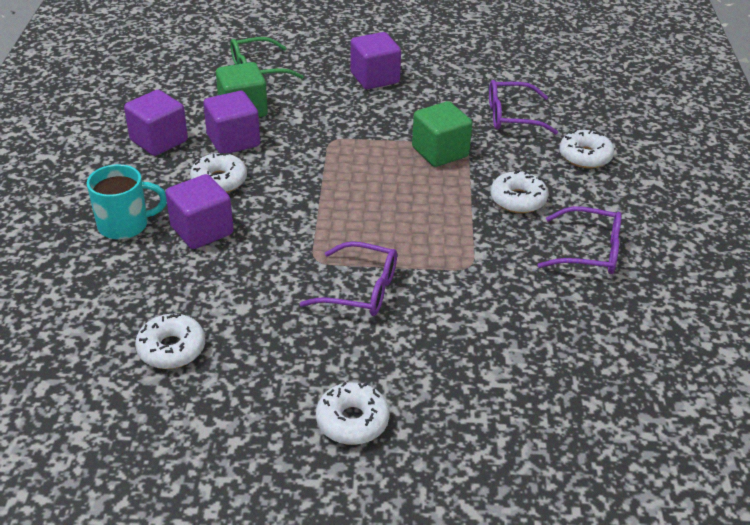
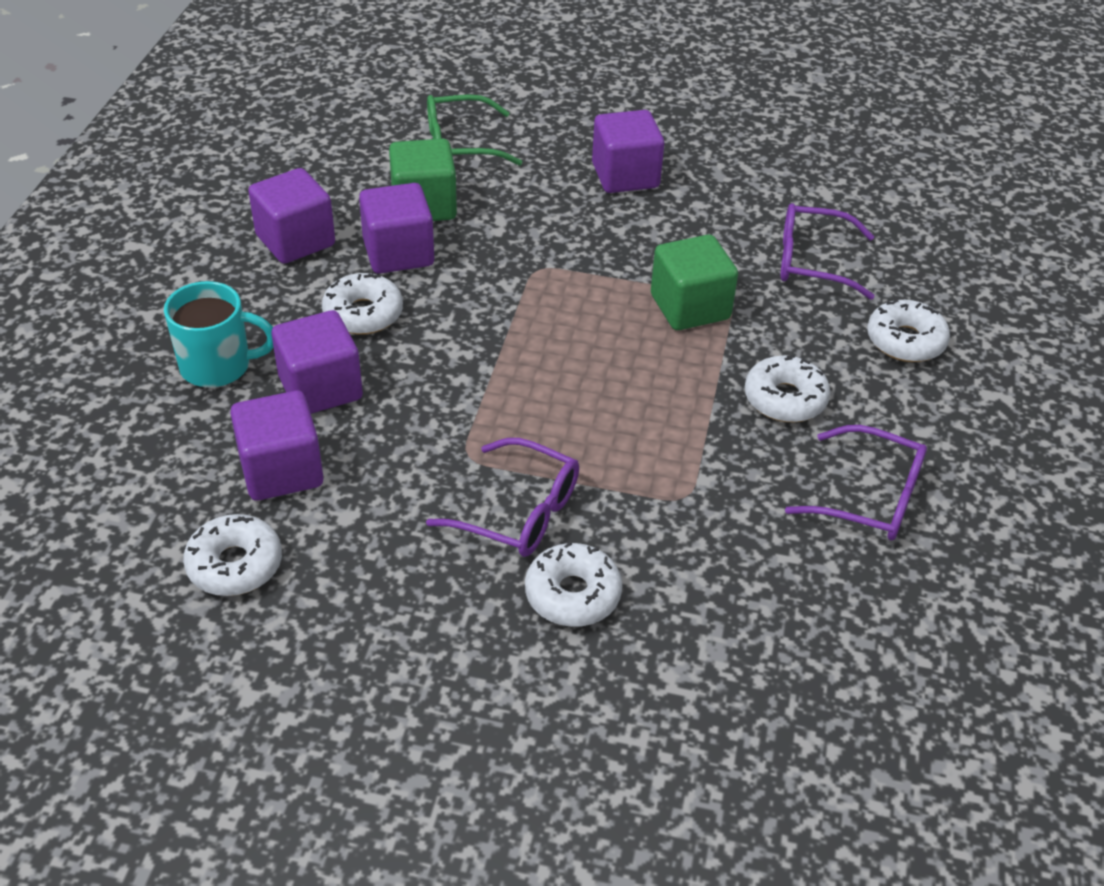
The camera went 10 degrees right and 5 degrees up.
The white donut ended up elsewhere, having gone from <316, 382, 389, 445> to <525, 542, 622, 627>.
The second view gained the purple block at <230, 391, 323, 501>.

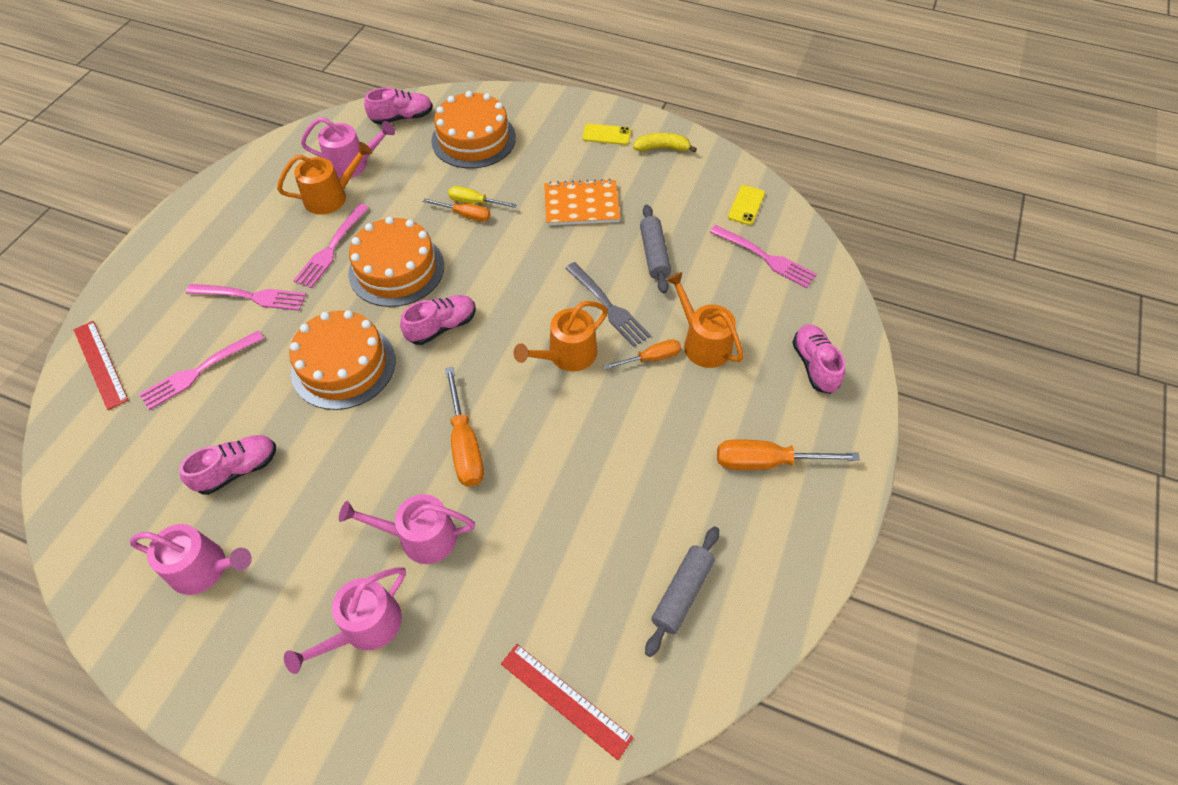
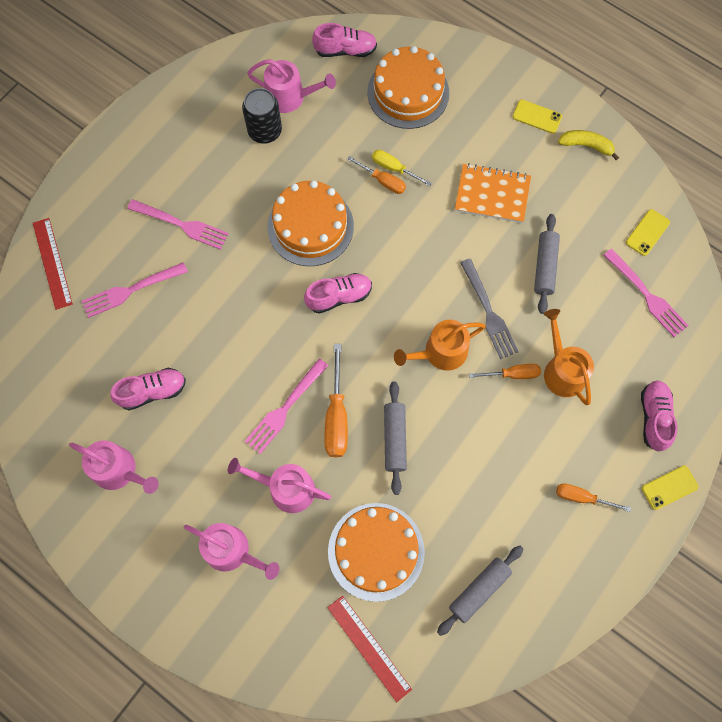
The camera went 15 degrees right and 15 degrees up.
Where the orange sprinkling can stood at <277, 142, 372, 215>, the black soda can came to stand at <242, 88, 282, 144>.
The rosy fork ended up elsewhere, having gone from <293, 204, 370, 288> to <245, 359, 328, 454>.
The orange gateau ended up elsewhere, having gone from <289, 310, 395, 410> to <328, 503, 425, 602>.
The size of the orange hand screwdriver at <717, 439, 860, 470> changed by a factor of 0.62.
The rosy sprinkling can at <284, 567, 406, 674> ended up facing another way, 120 degrees counterclockwise from before.
The second view gained the grey rolling pin at <384, 381, 407, 495>.
The second view gained the bright yellow mobile phone at <642, 465, 699, 510>.

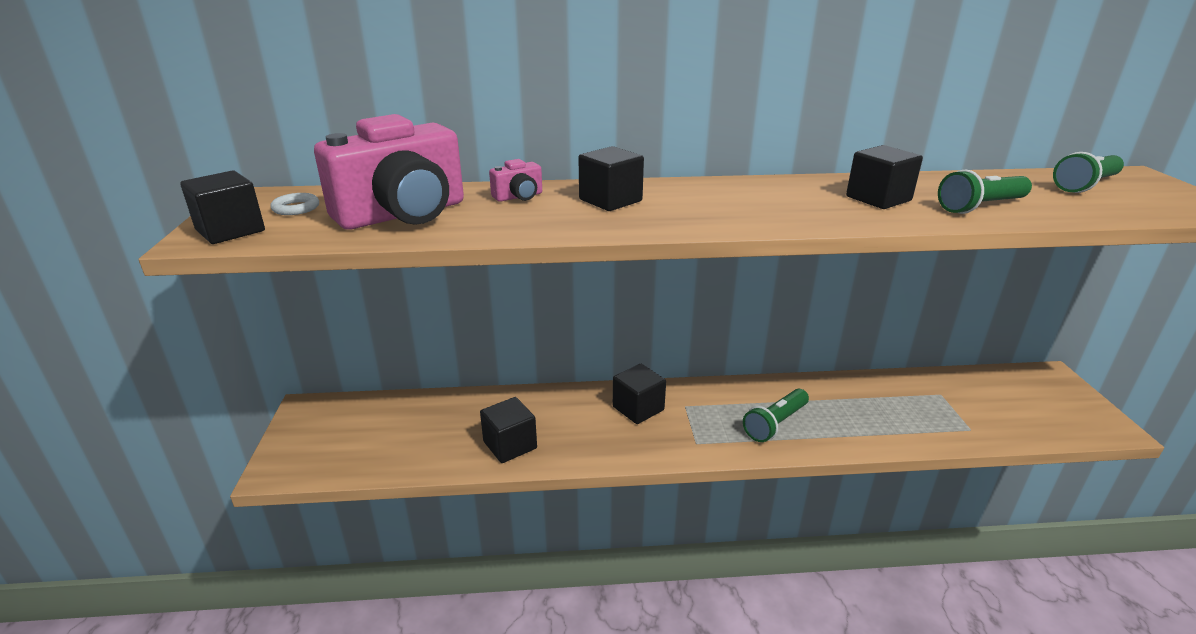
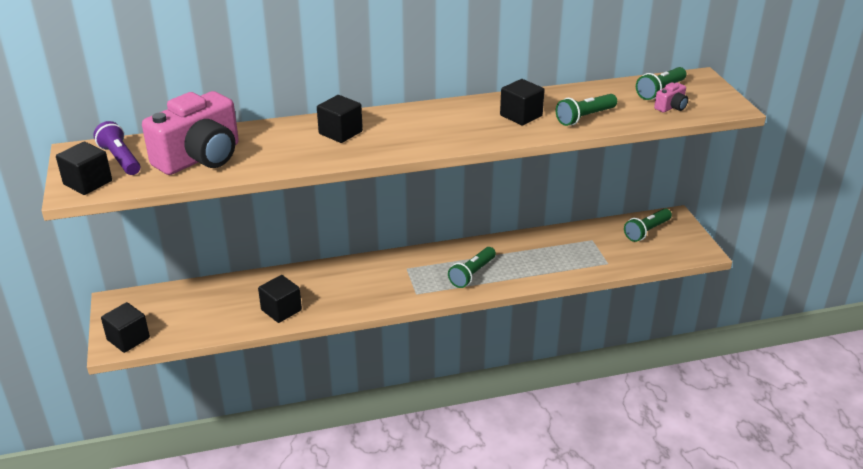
The camera went 10 degrees left and 5 degrees up.
The rosy camera ended up elsewhere, having gone from <489, 159, 542, 202> to <654, 82, 688, 113>.
Where the white torus stood at <271, 193, 319, 215>, the purple pocket torch came to stand at <93, 121, 140, 175>.
The black block ended up elsewhere, having gone from <613, 364, 666, 424> to <101, 302, 150, 353>.
The second view gained the emerald pocket torch at <624, 209, 672, 242>.

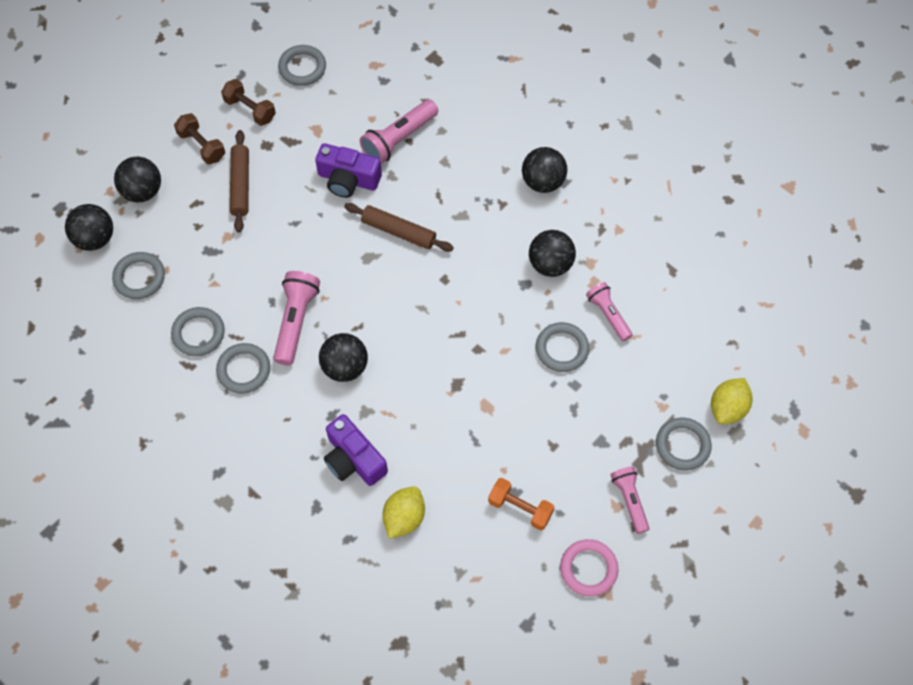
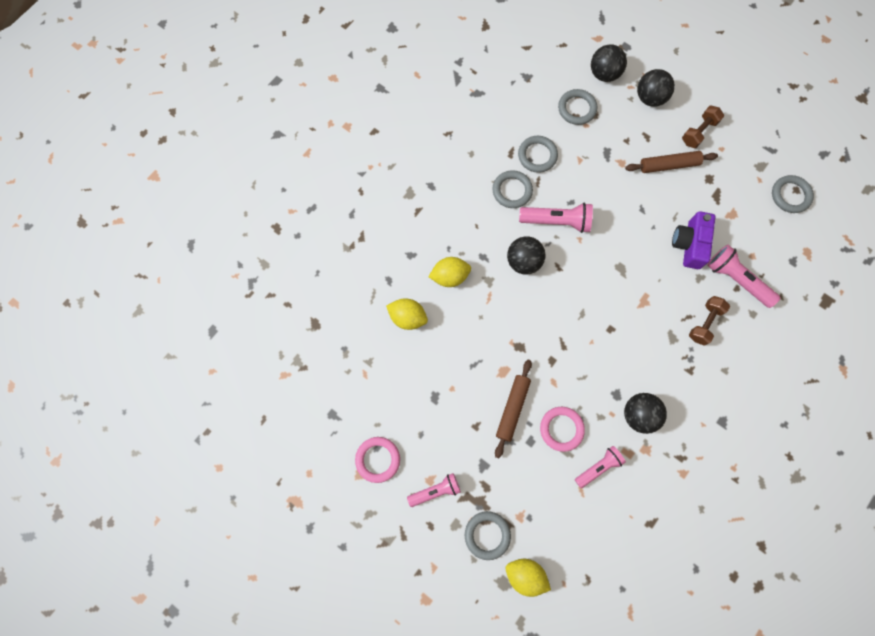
The camera went 85 degrees right and 10 degrees up.
The dark brown dumbbell ended up elsewhere, having gone from <221, 79, 276, 126> to <689, 296, 730, 346>.
The second view lost the black play ball at <522, 147, 567, 193>.
The dark brown rolling pin ended up elsewhere, having gone from <344, 203, 454, 252> to <495, 360, 532, 458>.
What was the grey torus at <536, 322, 589, 372> turned into the rosy torus at <540, 407, 585, 452>.
Where the purple camera stood at <324, 414, 388, 486>, the bright yellow toy lemon came to stand at <428, 257, 471, 287>.
The second view lost the orange dumbbell at <488, 478, 555, 530>.

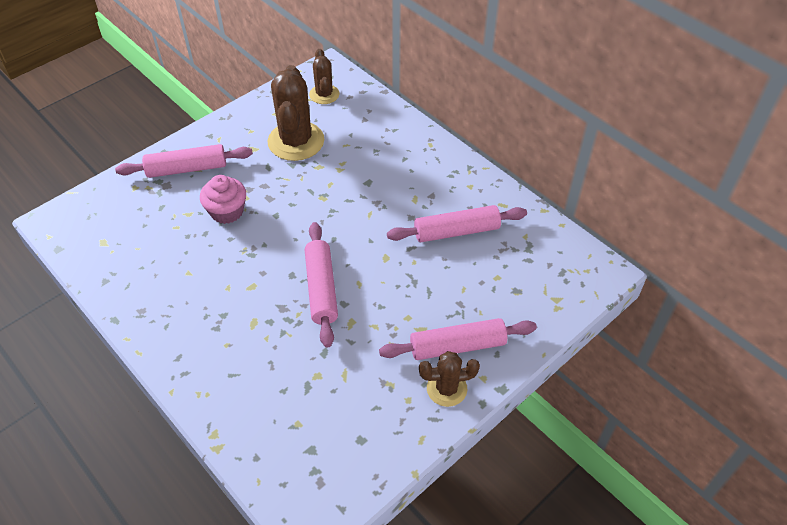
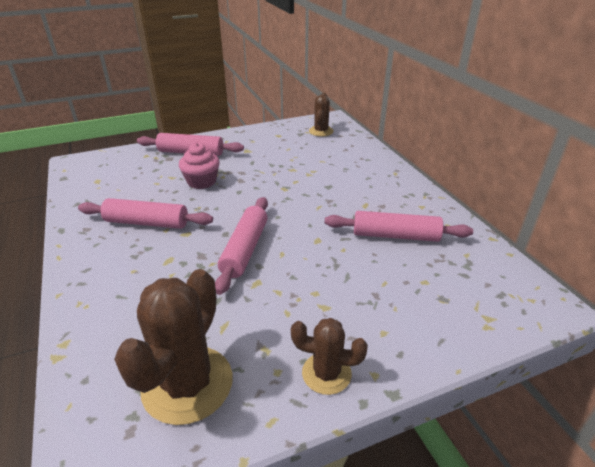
The camera went 20 degrees right and 15 degrees down.
The dark brown prickly plant ended up elsewhere, having gone from <267, 65, 324, 161> to <114, 269, 233, 425>.
The rosy rolling pin ended up elsewhere, having gone from <379, 318, 537, 360> to <78, 198, 213, 229>.

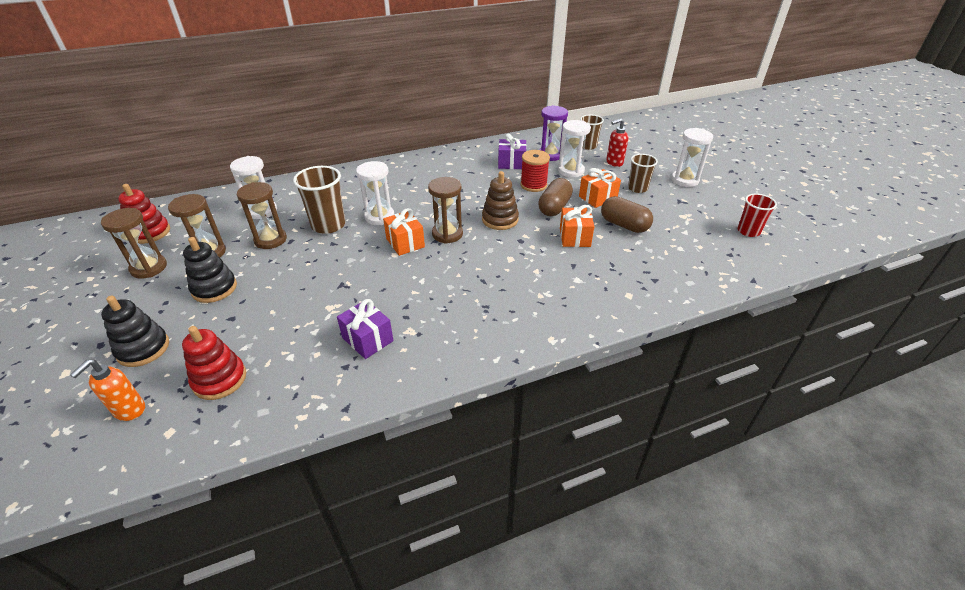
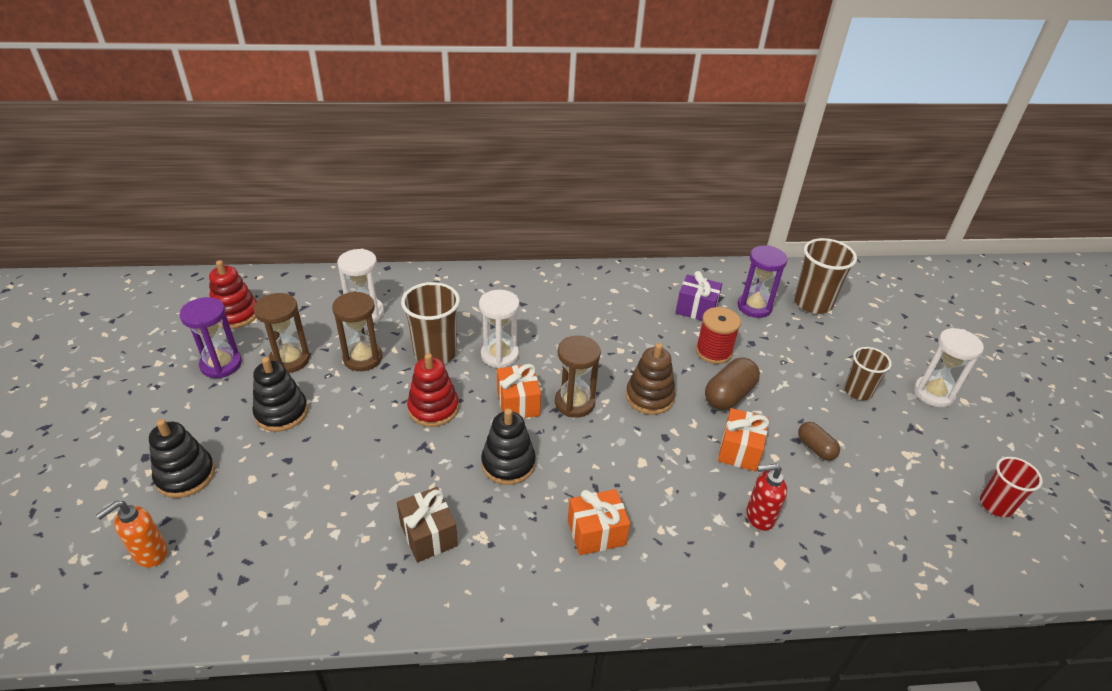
The camera went 15 degrees right and 0 degrees up.
The size of the dark brown cup at <580, 115, 604, 150> changed by a factor of 1.57.
The scarlet soap pump ended up elsewhere, having gone from <606, 118, 628, 167> to <746, 464, 787, 531>.
The second view lost the white sandglass at <558, 120, 591, 177>.
The orange wrapped gift ended up elsewhere, having gone from <579, 168, 621, 208> to <568, 489, 630, 555>.
The size of the dark brown pill at <601, 196, 653, 233> changed by a factor of 0.63.
What was the dark brown sandglass at <101, 208, 167, 279> turned into the purple sandglass at <179, 297, 242, 378>.
What was the purple wrapped gift at <337, 299, 394, 359> turned into the dark brown wrapped gift at <397, 487, 458, 562>.
The scarlet stacking rings ended up elsewhere, having gone from <182, 326, 246, 400> to <407, 353, 459, 427>.
The second view gained the black stacking rings at <481, 408, 536, 485>.

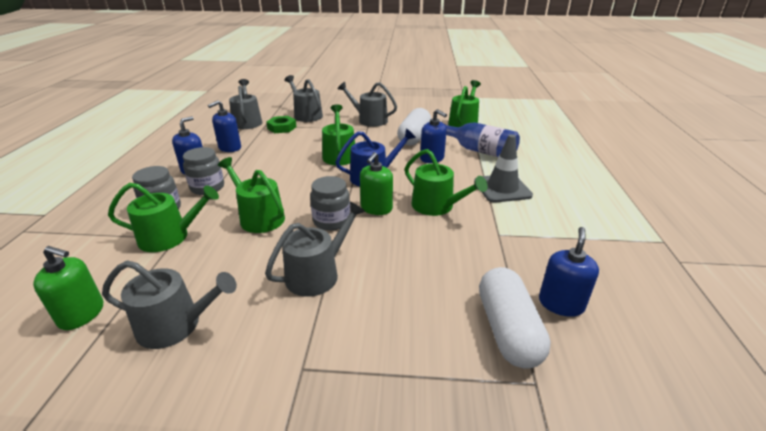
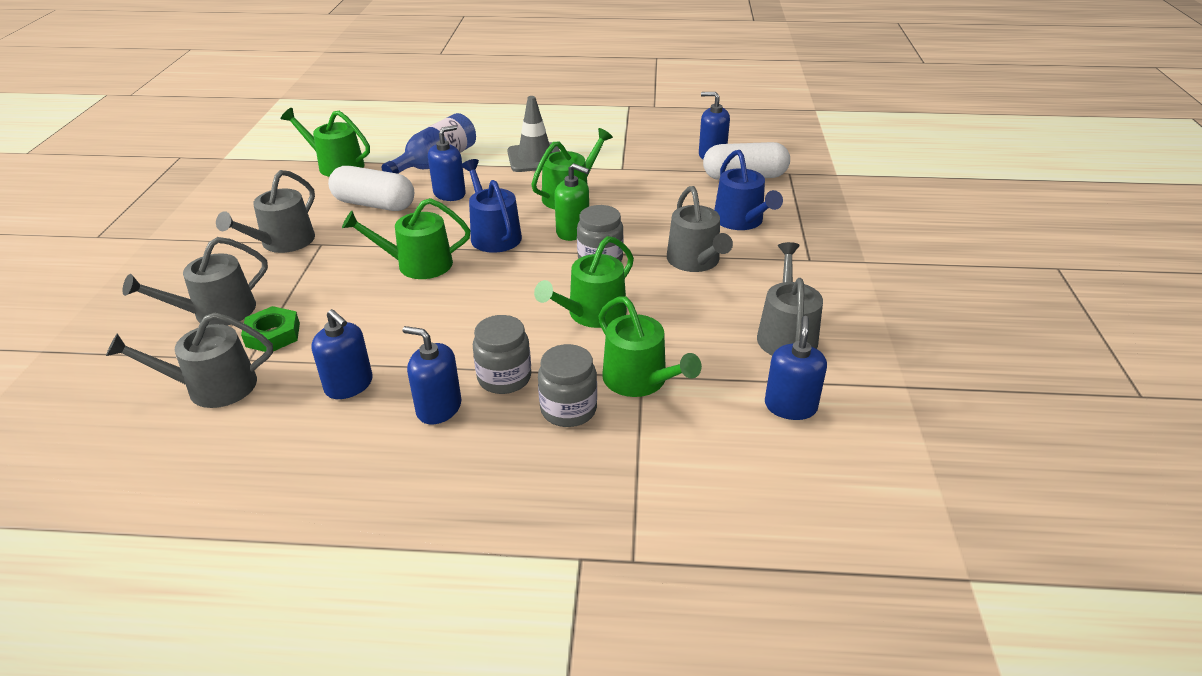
The camera went 90 degrees left and 5 degrees up.
The emerald sprinkling can at <108, 183, 219, 252> ended up facing another way, 150 degrees clockwise from before.
The grey sprinkling can at <265, 201, 365, 297> ended up facing another way, 150 degrees counterclockwise from before.
What was the emerald soap pump at <33, 246, 103, 330> turned into the cobalt soap pump at <765, 316, 827, 420>.
The second view gained the cobalt sprinkling can at <714, 150, 783, 230>.

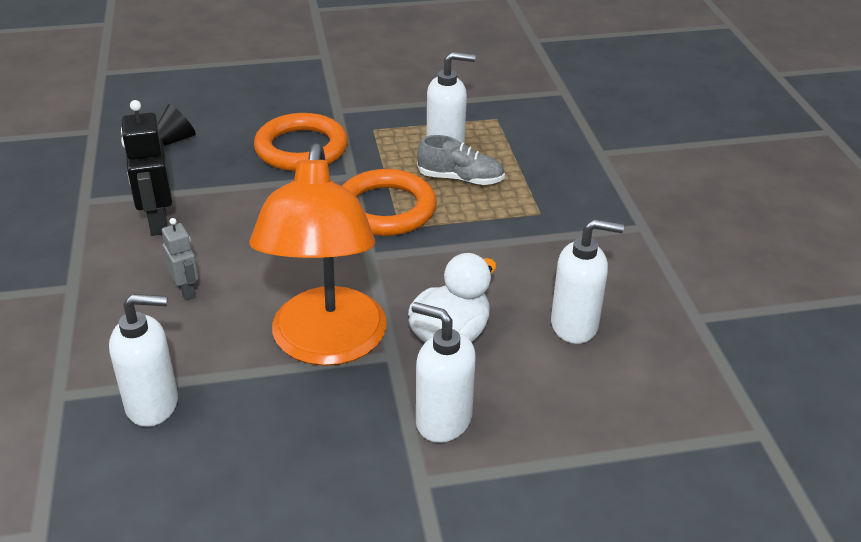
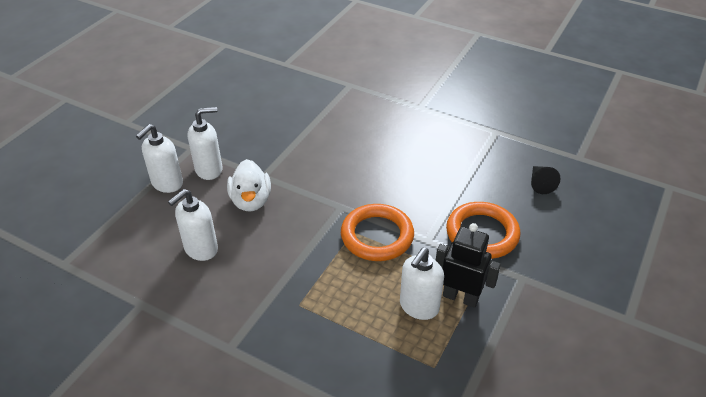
The camera went 130 degrees right and 5 degrees up.
The black robot ended up elsewhere, having gone from <121, 100, 172, 236> to <436, 223, 501, 308>.
The second view lost the grey shoe at <417, 135, 505, 185>.
The second view lost the orange reading lamp at <249, 144, 387, 366>.
The second view lost the grey robot at <162, 218, 199, 301>.
The white soap pump ended up elsewhere, having gone from <109, 294, 178, 427> to <136, 124, 183, 193>.

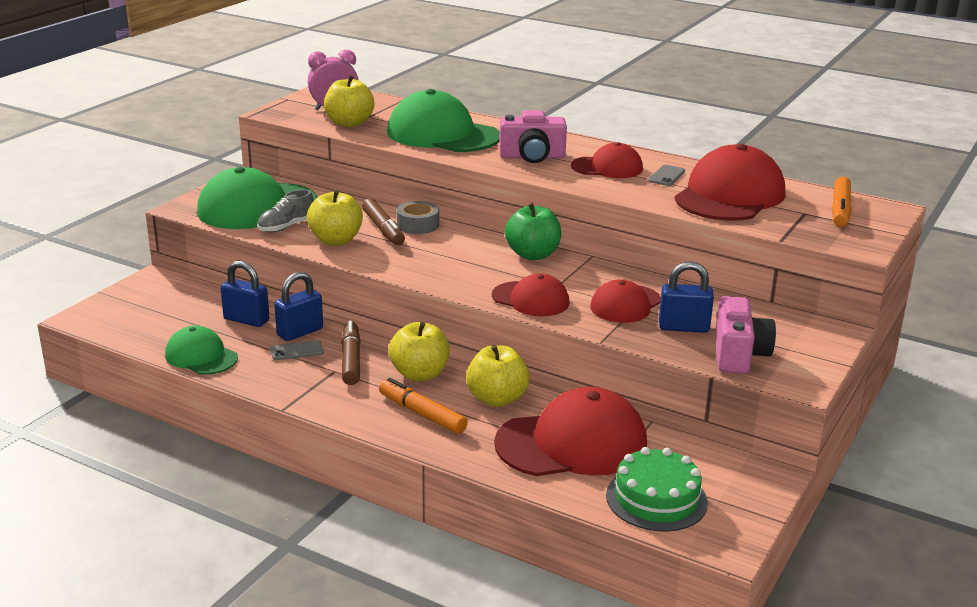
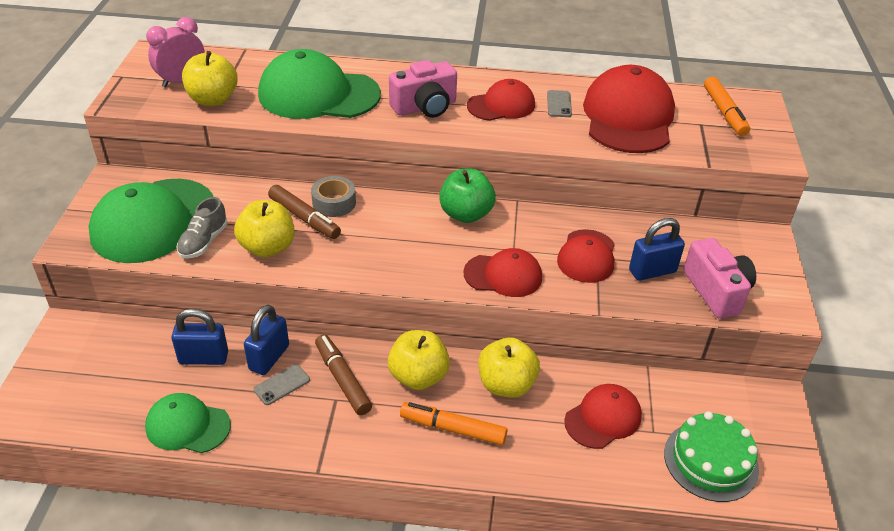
The camera went 25 degrees left and 15 degrees up.
The size of the scarlet peaked cap at <494, 387, 647, 476> changed by a factor of 0.57.

